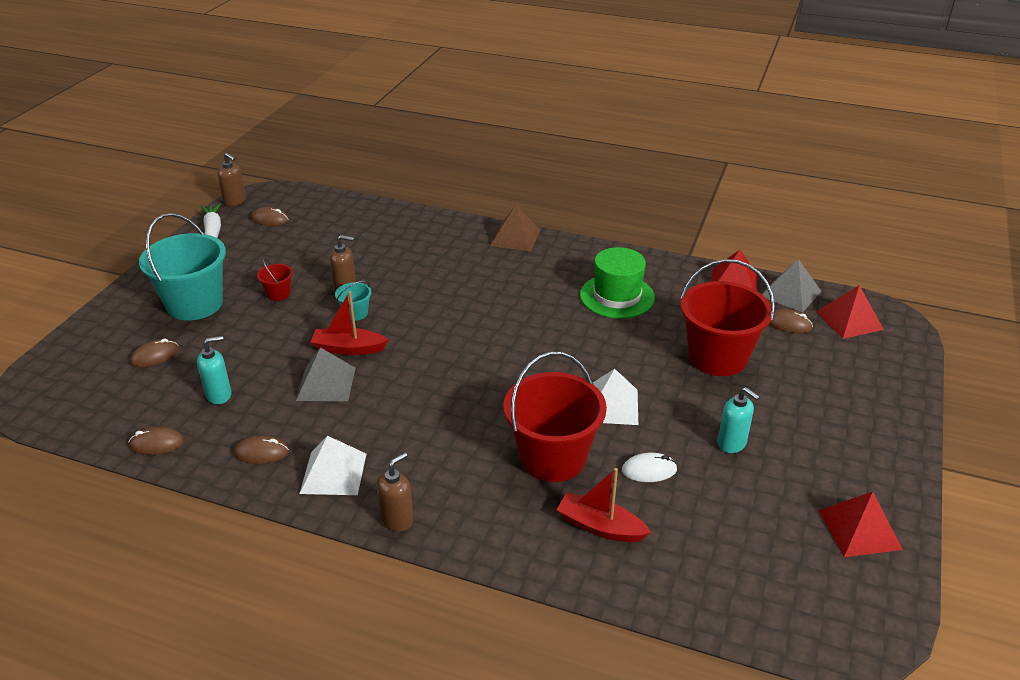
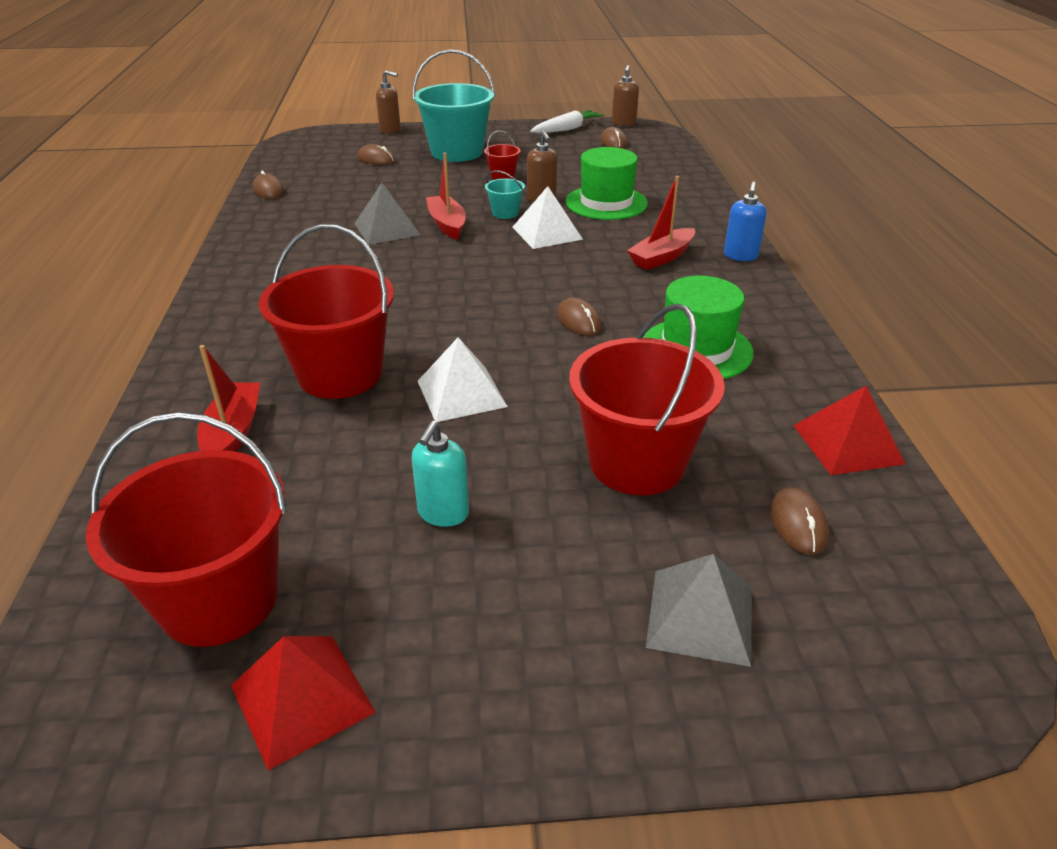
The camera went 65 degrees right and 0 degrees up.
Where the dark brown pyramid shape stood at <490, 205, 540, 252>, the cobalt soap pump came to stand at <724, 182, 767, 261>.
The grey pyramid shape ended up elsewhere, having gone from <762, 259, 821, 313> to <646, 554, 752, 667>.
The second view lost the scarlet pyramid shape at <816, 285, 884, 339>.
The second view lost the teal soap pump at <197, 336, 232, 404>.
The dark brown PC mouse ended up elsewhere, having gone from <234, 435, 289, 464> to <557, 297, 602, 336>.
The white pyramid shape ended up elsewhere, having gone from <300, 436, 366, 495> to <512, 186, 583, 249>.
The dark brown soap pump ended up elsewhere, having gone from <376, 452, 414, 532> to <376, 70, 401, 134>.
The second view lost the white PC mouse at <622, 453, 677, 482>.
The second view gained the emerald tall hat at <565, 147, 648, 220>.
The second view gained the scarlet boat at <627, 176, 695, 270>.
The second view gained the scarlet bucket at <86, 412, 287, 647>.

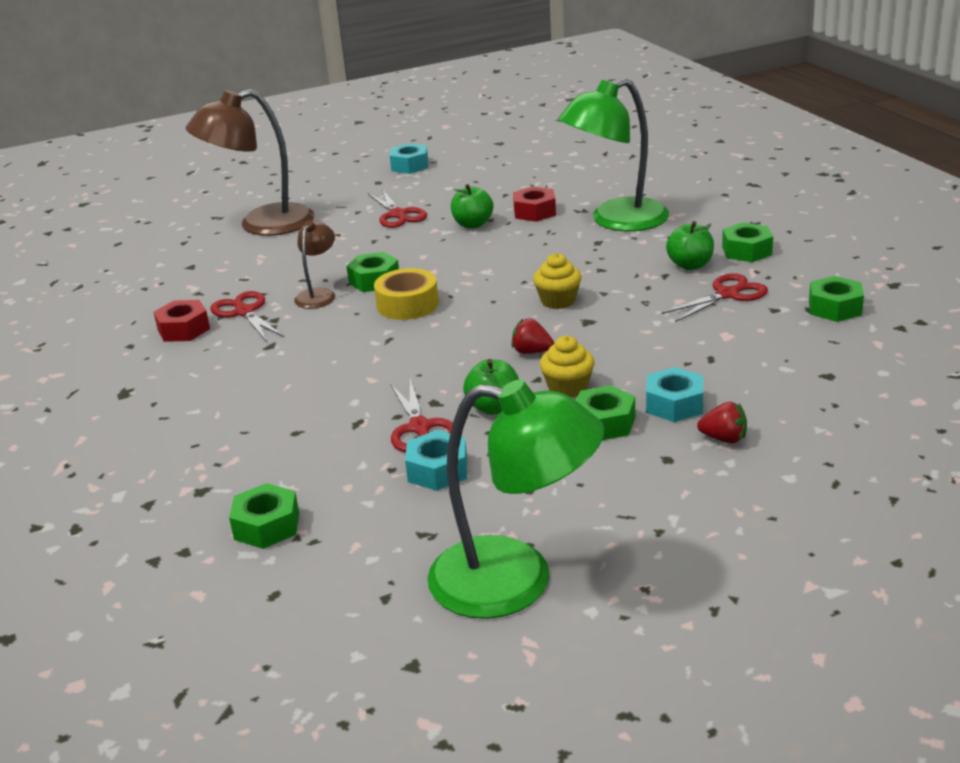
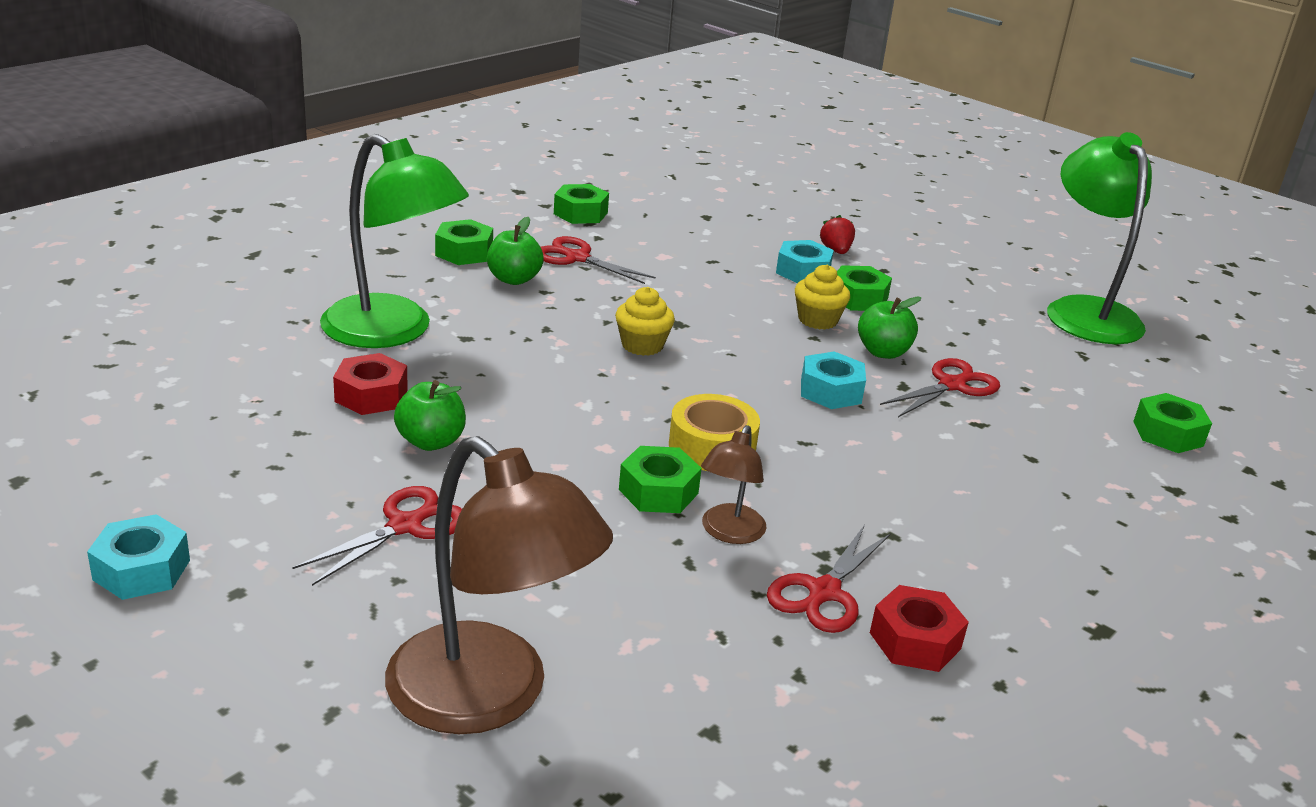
The camera went 120 degrees left and 0 degrees up.
The dark brown reading lamp at <294, 220, 335, 309> ended up facing another way, 60 degrees counterclockwise from before.
The second view lost the scarlet berry at <512, 318, 554, 354>.
The teal nut ended up elsewhere, having gone from <405, 430, 467, 491> to <801, 351, 866, 409>.

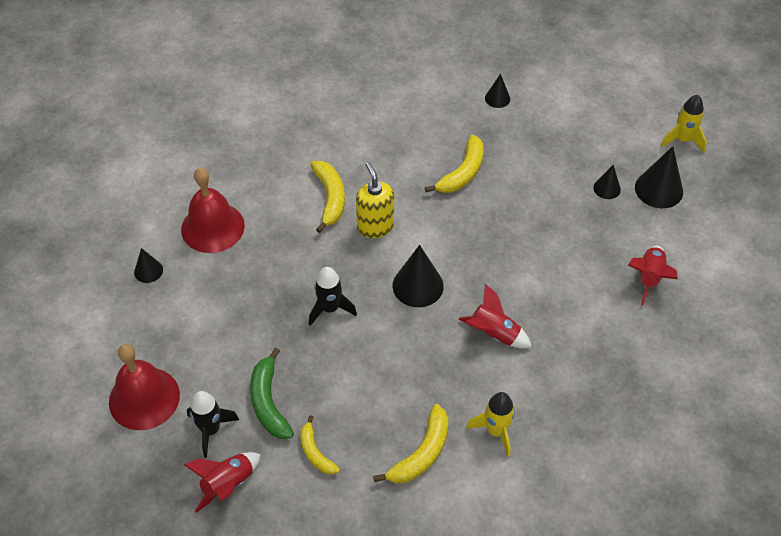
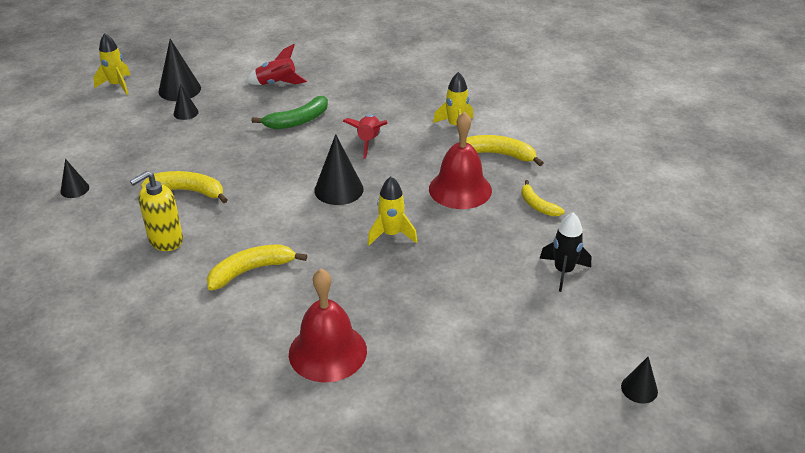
The camera went 110 degrees left and 15 degrees down.
The bright yellow soap pump ended up elsewhere, having gone from <356, 162, 394, 238> to <130, 171, 183, 251>.
The black cone ended up elsewhere, having gone from <134, 248, 163, 283> to <621, 356, 658, 403>.
What was the black toy rocket at <309, 267, 357, 326> turned into the bright yellow toy rocket at <367, 176, 417, 246>.
The scarlet bell ended up elsewhere, having gone from <109, 344, 180, 430> to <429, 111, 492, 209>.
The emerald banana fruit ended up elsewhere, having gone from <250, 348, 294, 439> to <252, 96, 328, 129>.
The bright yellow banana fruit at <300, 415, 340, 475> ended up facing another way, 105 degrees clockwise from before.
The second view lost the scarlet toy rocket at <184, 452, 261, 513>.

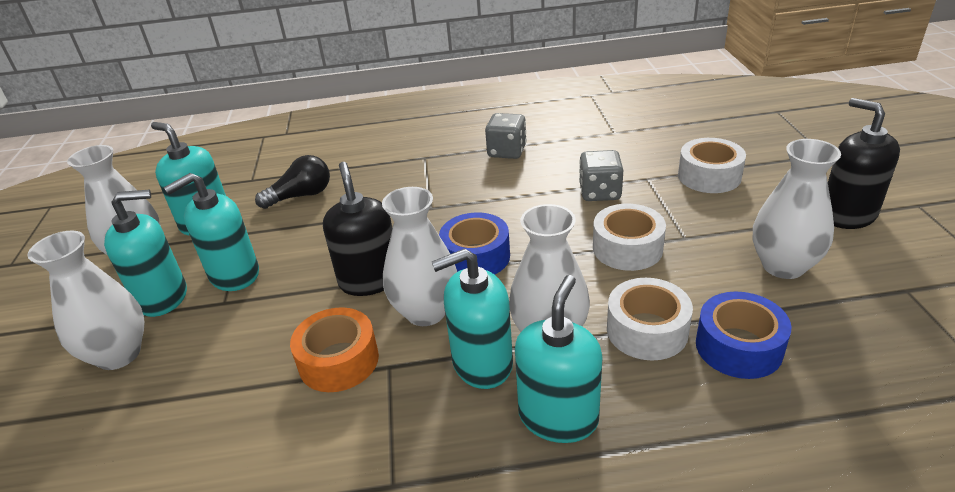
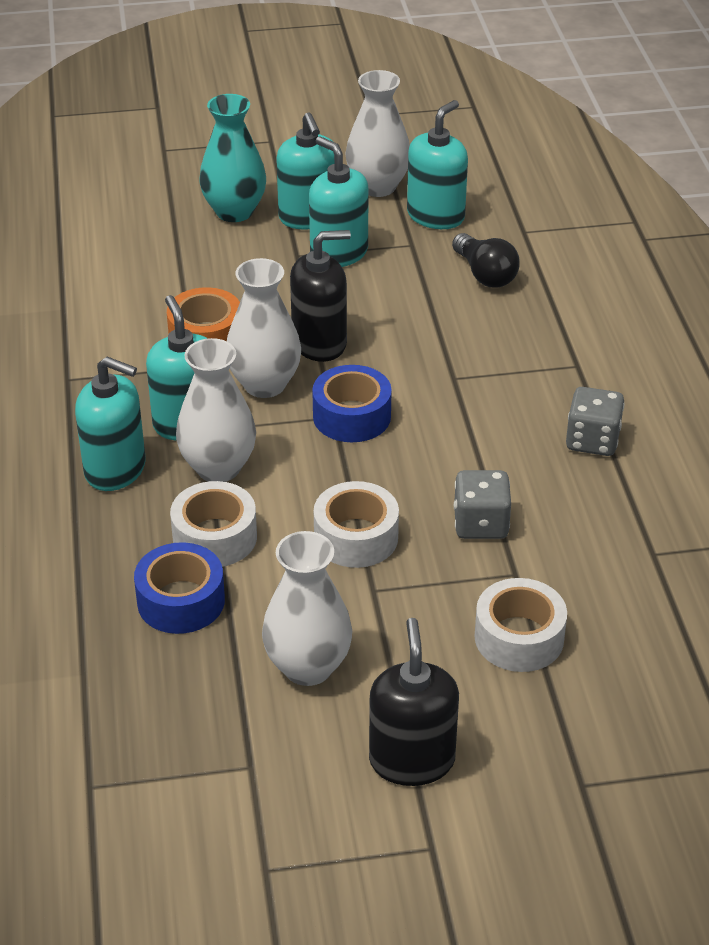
The camera went 85 degrees right and 5 degrees up.
The black soap pump at <828, 98, 900, 229> ended up facing another way, 60 degrees counterclockwise from before.
What was the white flower vase at <28, 230, 145, 370> turned into the teal flower vase at <199, 94, 266, 222>.

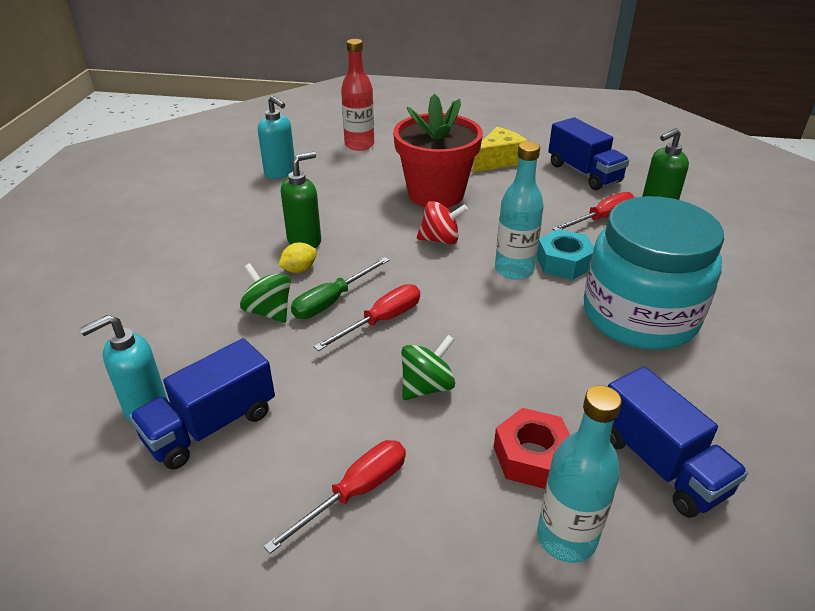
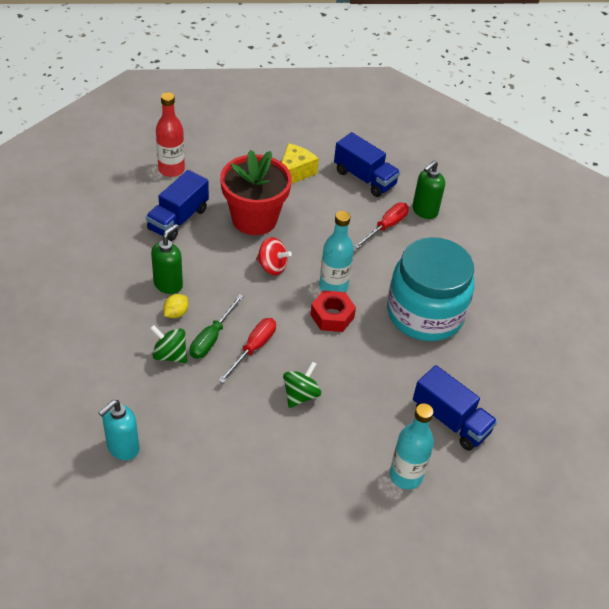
The camera went 20 degrees left and 10 degrees up.
The second view lost the teal soap pump at <258, 96, 295, 179>.
The scarlet whirligig at <417, 201, 468, 245> ended up facing another way, 45 degrees clockwise from before.
The second view lost the teal nut at <536, 229, 594, 280>.
The cobalt truck ended up elsewhere, having gone from <129, 338, 275, 470> to <146, 170, 209, 241>.
The scarlet nut ended up elsewhere, having gone from <494, 408, 570, 489> to <310, 290, 356, 332>.
The second view lost the scarlet hand screwdriver at <264, 440, 406, 554>.

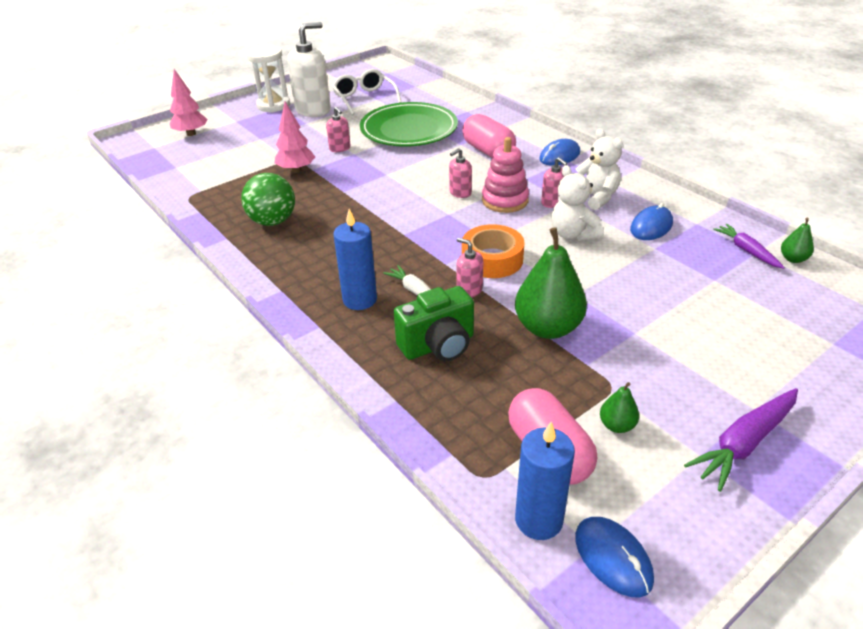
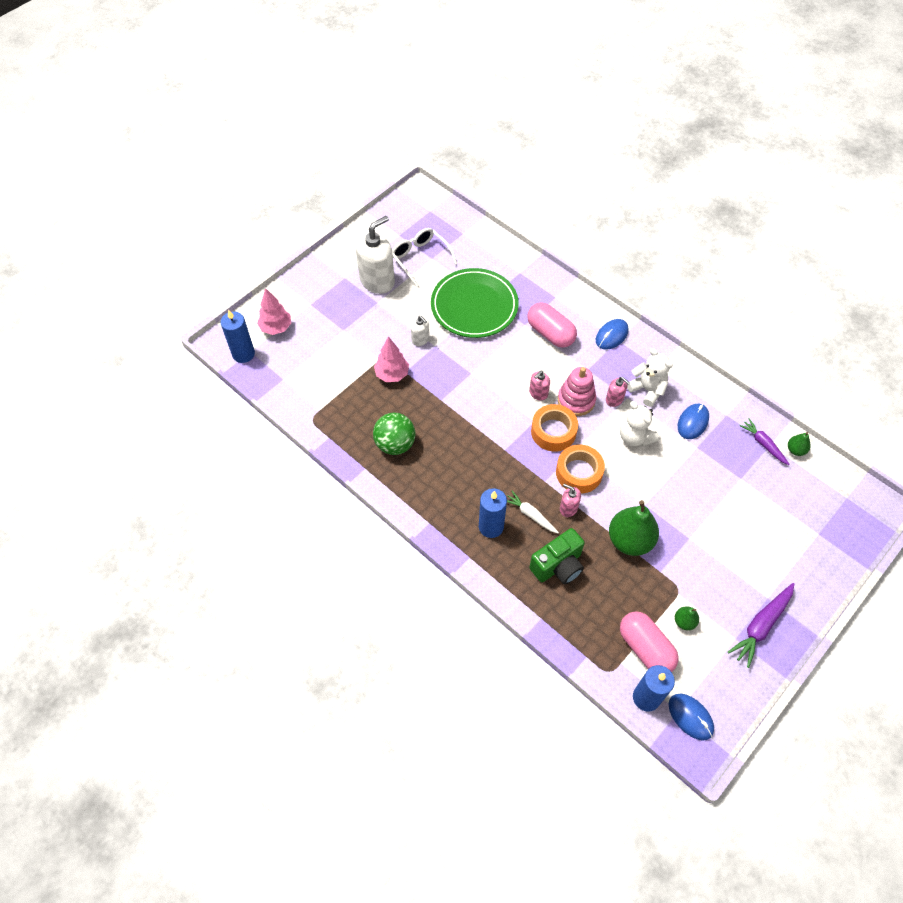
The camera went 10 degrees left and 20 degrees up.
The second view lost the white sandglass at <247, 45, 290, 113>.
What was the rosy soap pump at <326, 107, 351, 152> turned into the white soap pump at <411, 316, 430, 346>.
The second view gained the cobalt pillar candle at <221, 309, 255, 363>.
The second view gained the orange roll of tape at <531, 404, 578, 452>.

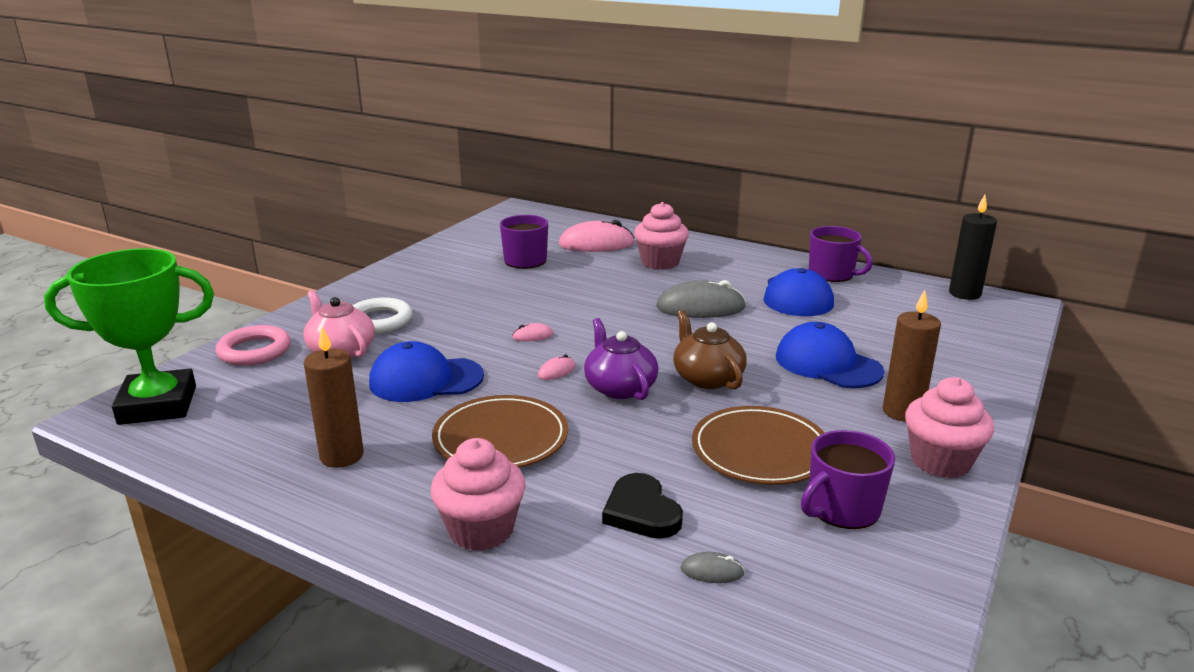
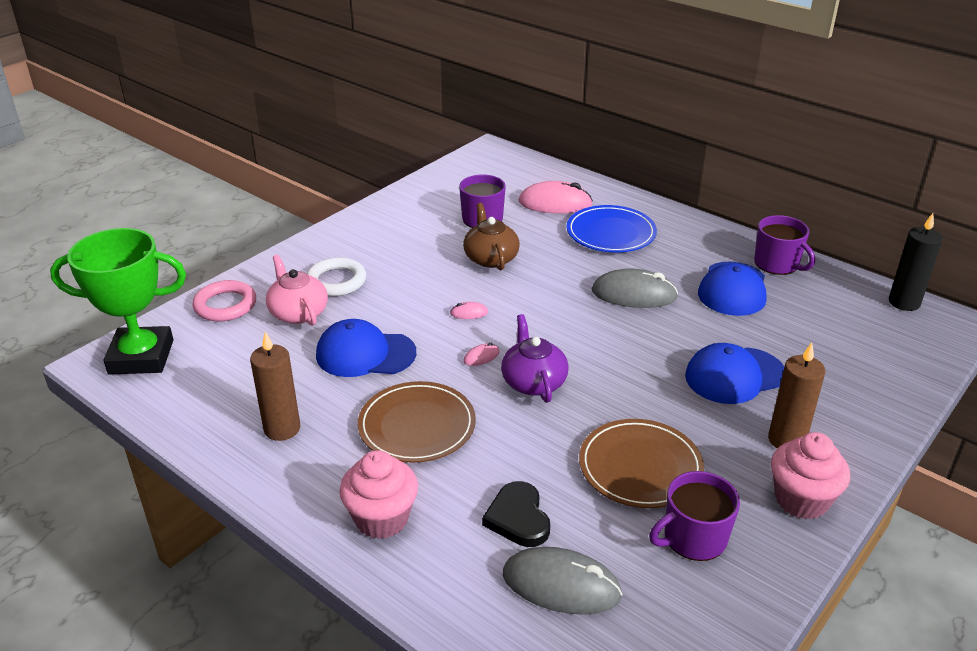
The camera went 10 degrees right and 10 degrees up.
Where the rosy cupcake stood at <634, 202, 689, 270>, the cobalt plate came to stand at <567, 205, 657, 252>.
The dark brown tea pot ended up elsewhere, having gone from <673, 310, 747, 389> to <463, 203, 520, 270>.
The cobalt peaked cap at <776, 322, 884, 388> ended up facing another way, 75 degrees counterclockwise from before.
The size of the grey PC mouse at <680, 552, 745, 583> changed by a factor of 2.28.

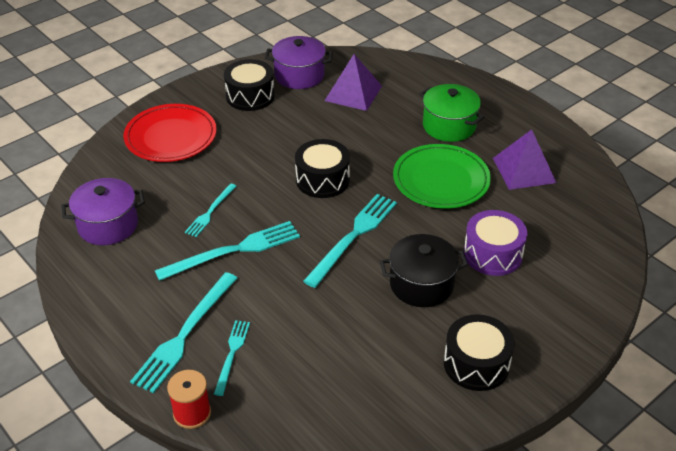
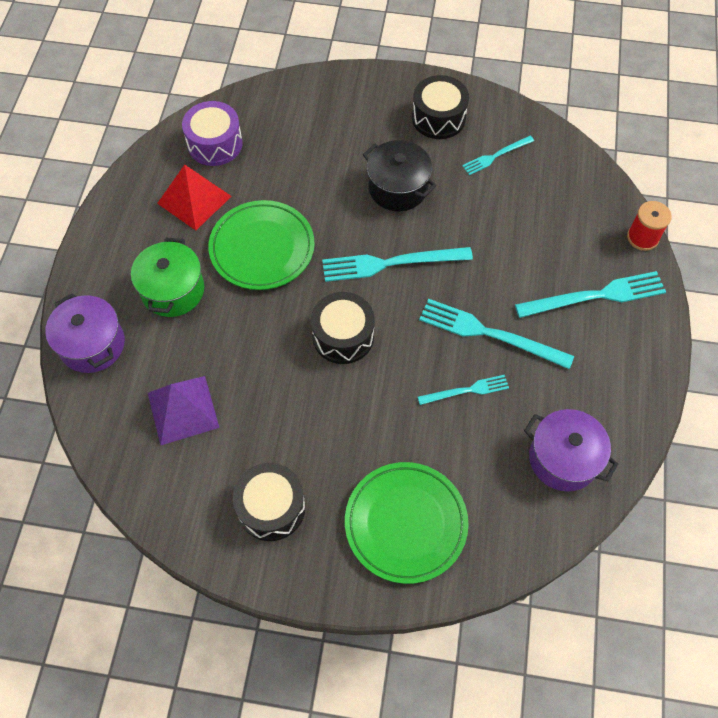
The camera went 130 degrees left and 20 degrees up.
The purple cooking pot ended up elsewhere, having gone from <265, 36, 333, 89> to <45, 293, 125, 373>.
What was the scarlet plate at <123, 104, 217, 162> turned into the emerald plate at <345, 462, 469, 584>.
What was the purple pyramid shape at <493, 129, 556, 190> turned into the scarlet pyramid shape at <157, 165, 232, 230>.
The purple snare drum ended up elsewhere, having gone from <464, 210, 527, 276> to <182, 101, 243, 166>.
The teal fork ended up elsewhere, having gone from <214, 320, 250, 396> to <462, 136, 534, 175>.

